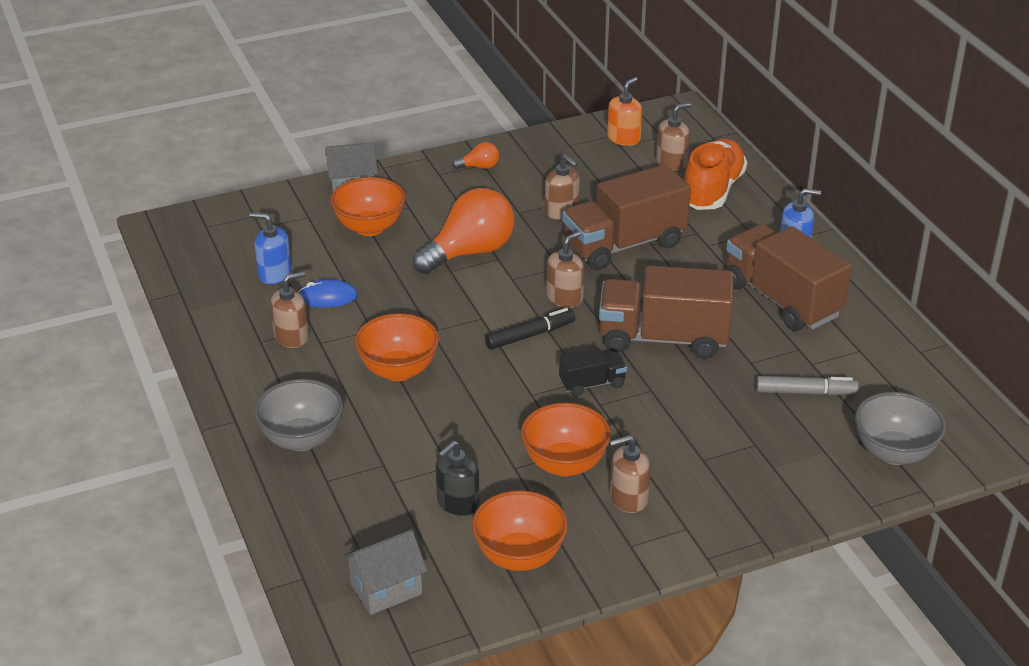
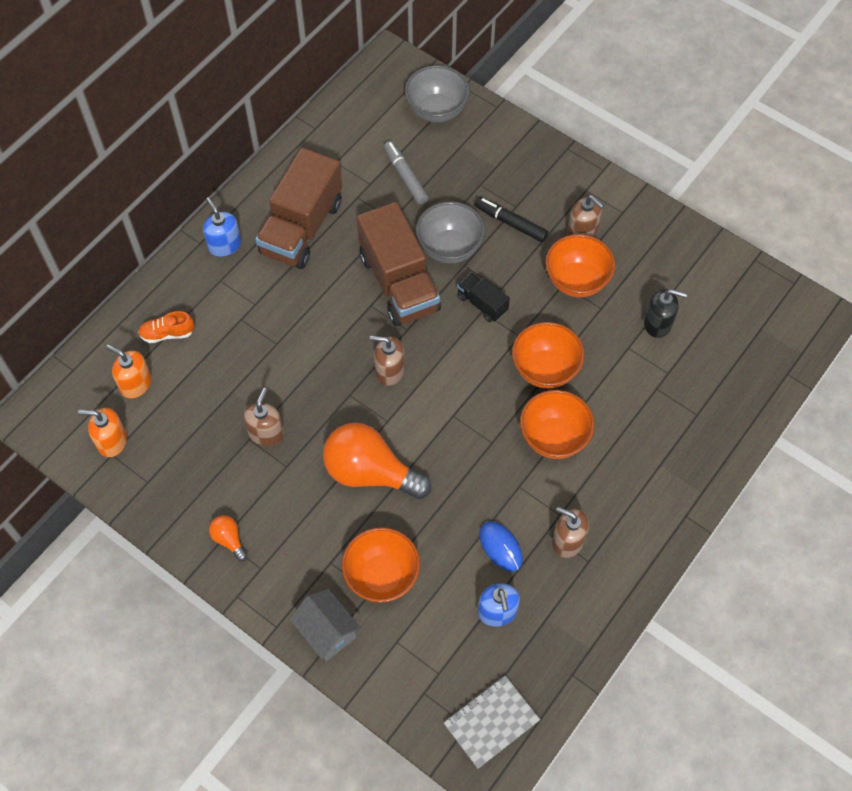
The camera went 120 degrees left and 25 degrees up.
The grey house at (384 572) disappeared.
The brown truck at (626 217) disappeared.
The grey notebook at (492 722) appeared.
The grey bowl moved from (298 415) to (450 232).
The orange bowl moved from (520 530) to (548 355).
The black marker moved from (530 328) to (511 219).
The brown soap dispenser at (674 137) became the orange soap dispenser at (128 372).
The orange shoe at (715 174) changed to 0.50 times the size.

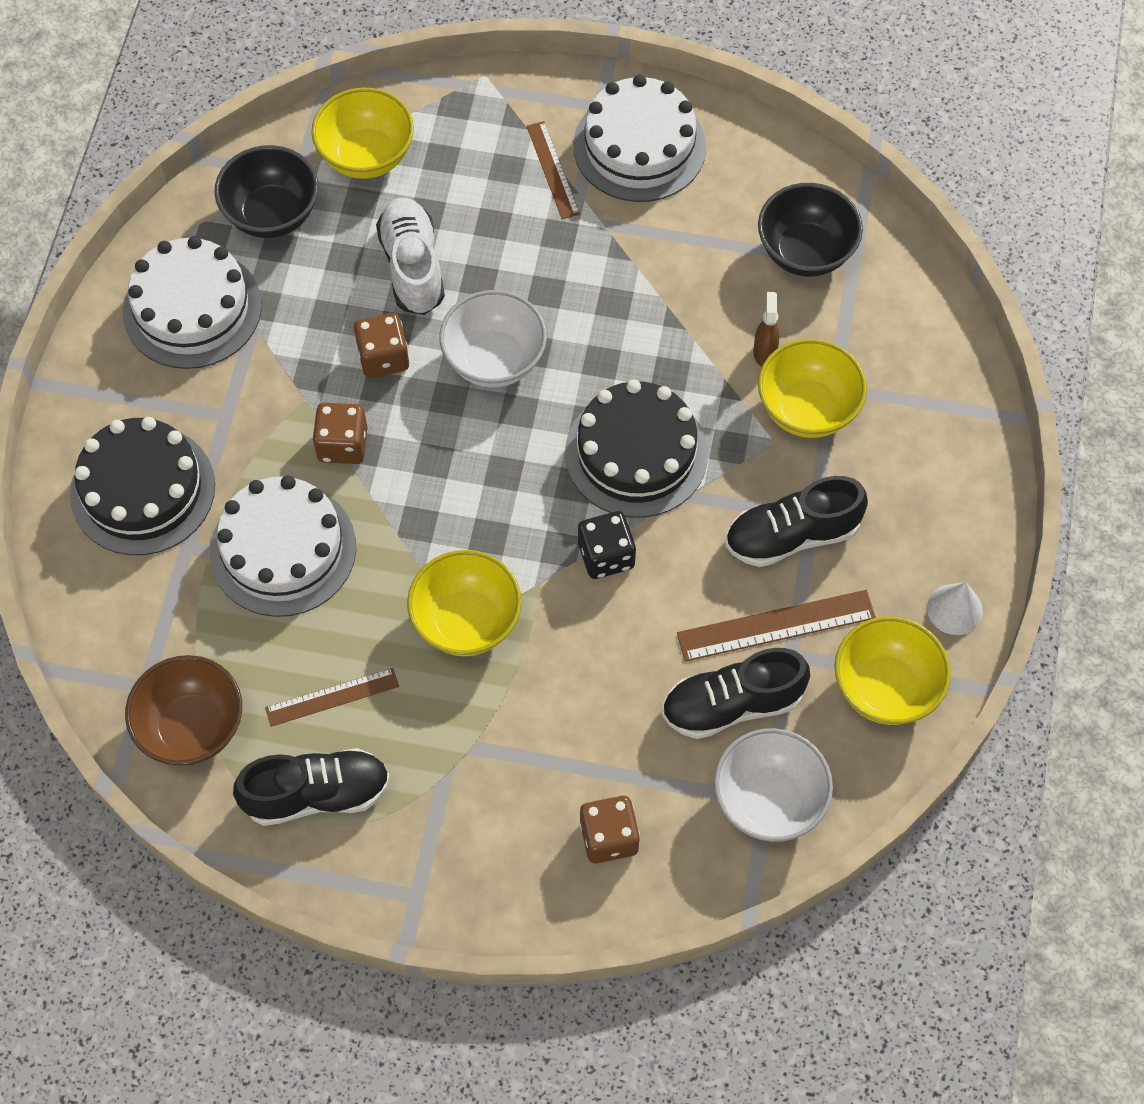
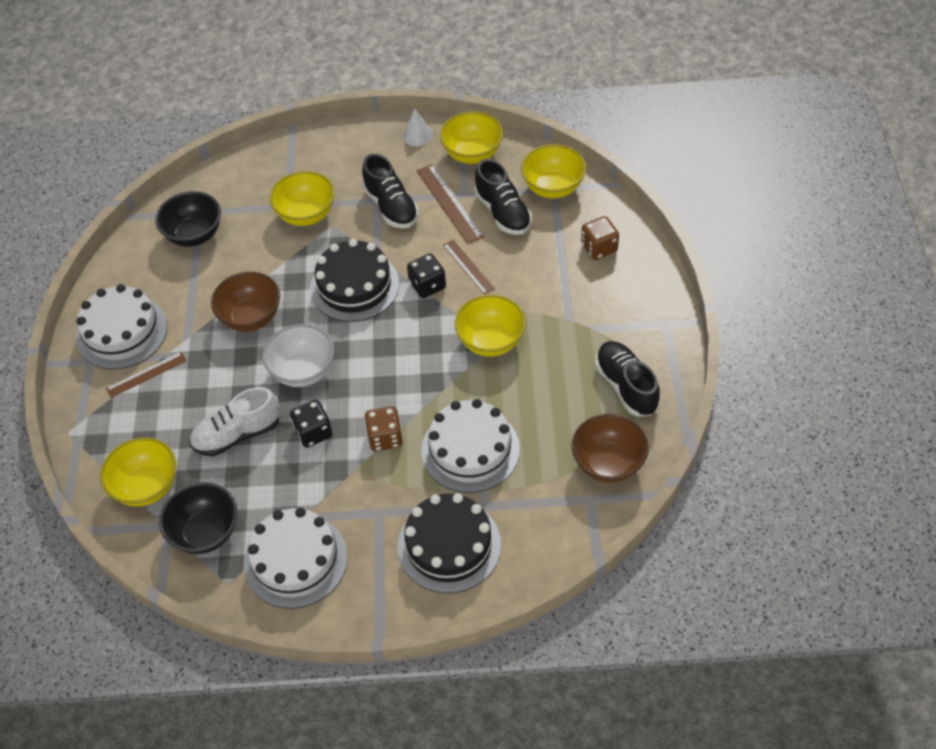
The camera went 100 degrees left and 10 degrees down.
The brown spray bottle at (766 329) disappeared.
The brown bowl at (245 302) appeared.
The brown ruler moved from (332 697) to (469 267).
The brown dice at (381 345) became the black dice at (311 424).
The white bowl at (773 785) became the yellow bowl at (553 171).

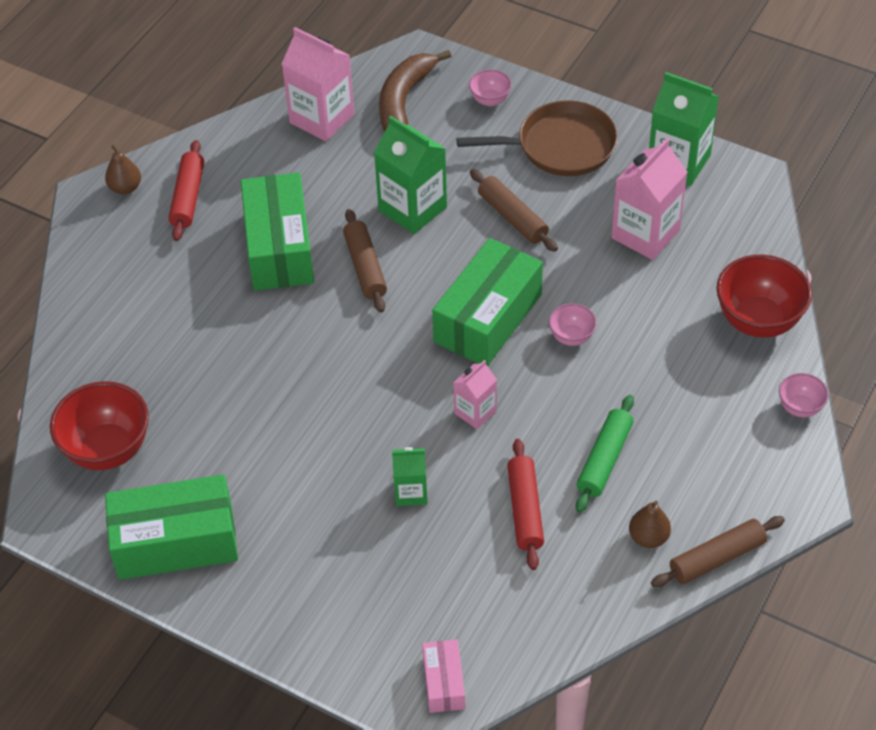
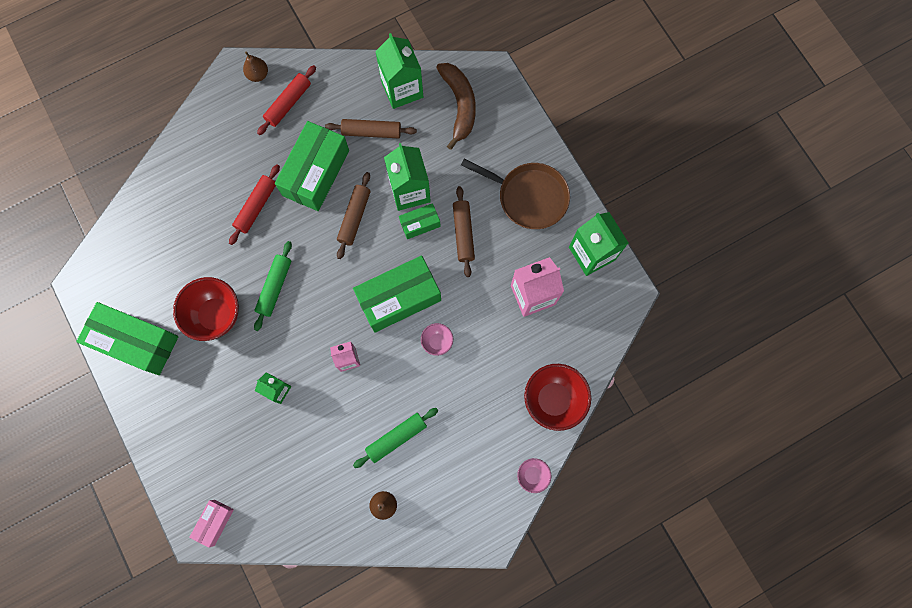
The camera went 30 degrees right and 25 degrees up.
The pink bowl at (490 87) disappeared.
The green rolling pin at (273 286) appeared.
The green box at (420 221) appeared.
The red bowl moved from (99 425) to (206 309).
The red rolling pin moved from (525 504) to (254 204).
The brown rolling pin moved from (718 551) to (371 129).
The pink carton at (318 84) became the green carton at (399 71).
The brown banana at (415 90) turned 120 degrees clockwise.

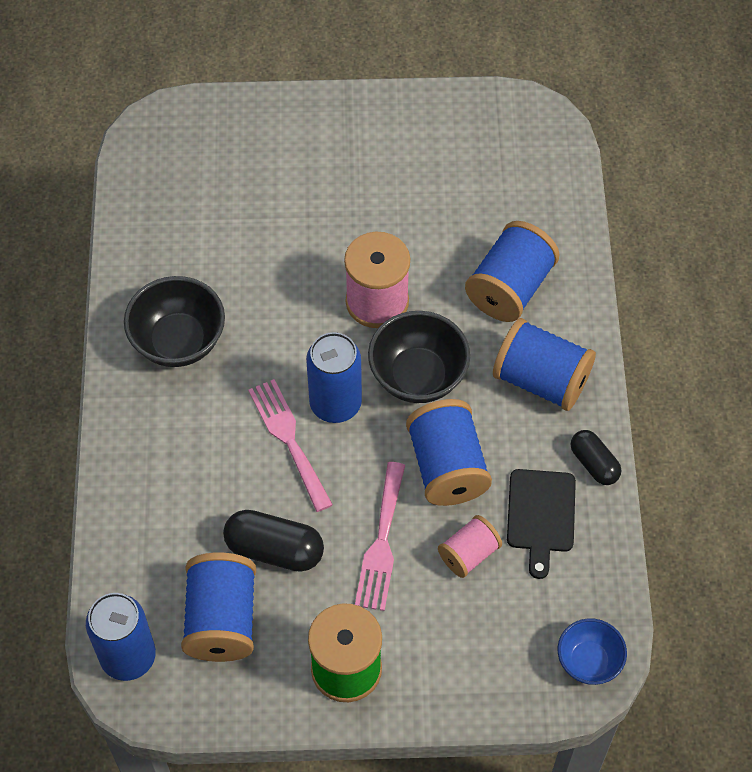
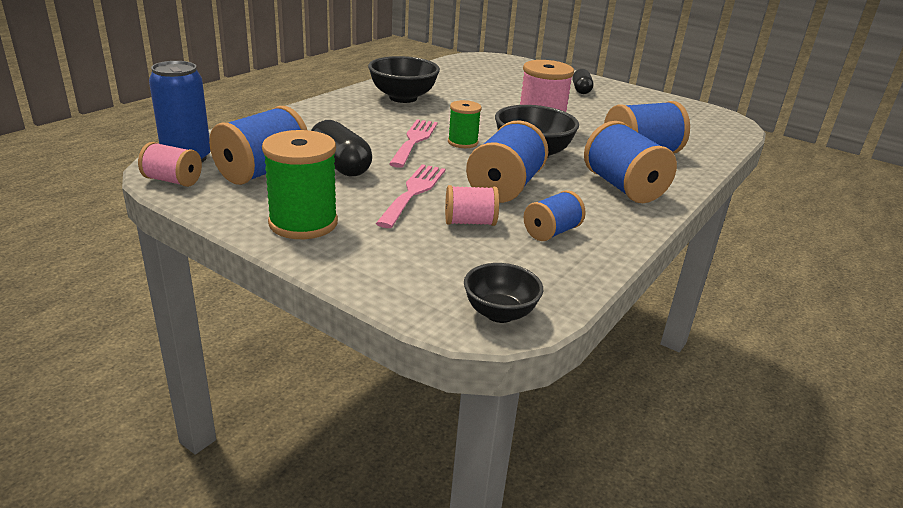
The camera went 35 degrees right and 30 degrees down.
The pink spool at (170 164) appeared.
The black capsule moved from (596 457) to (583 81).
The blue can at (334 377) was replaced by the green spool at (465 124).
The black cutting board at (541 524) was replaced by the blue spool at (555 215).
The blue bowl at (592 651) became the black bowl at (503 293).
The pink fork at (380 536) turned 150 degrees clockwise.

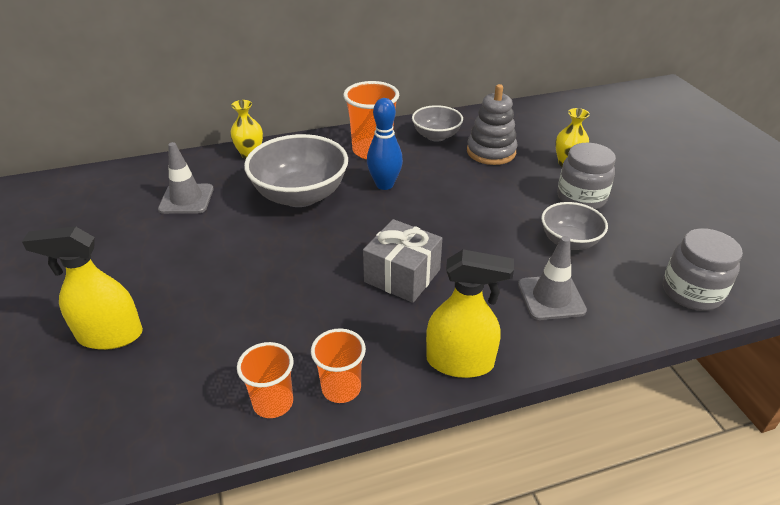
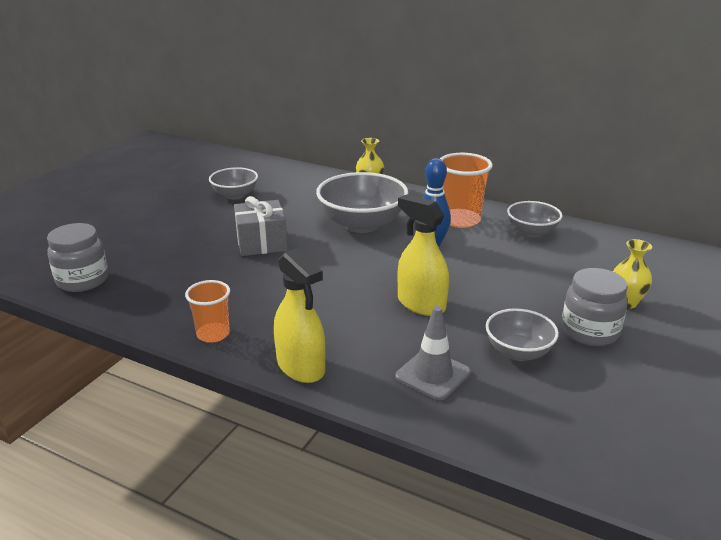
The camera went 45 degrees right and 10 degrees down.
The grey traffic cone at (186 178) disappeared.
The orange cup at (265 380) disappeared.
The grey stacking toy at (492 124) disappeared.
The grey bowl at (233 183) appeared.
The yellow spray bottle moved from (82 288) to (423 255).
The grey gift moved from (402 261) to (260 226).
The grey jar moved from (703 269) to (77 257).

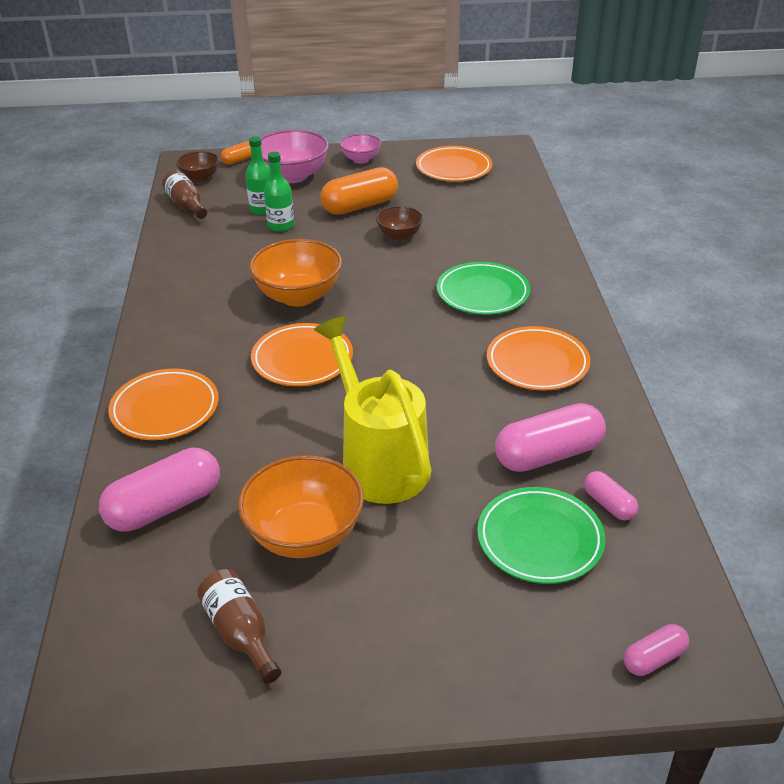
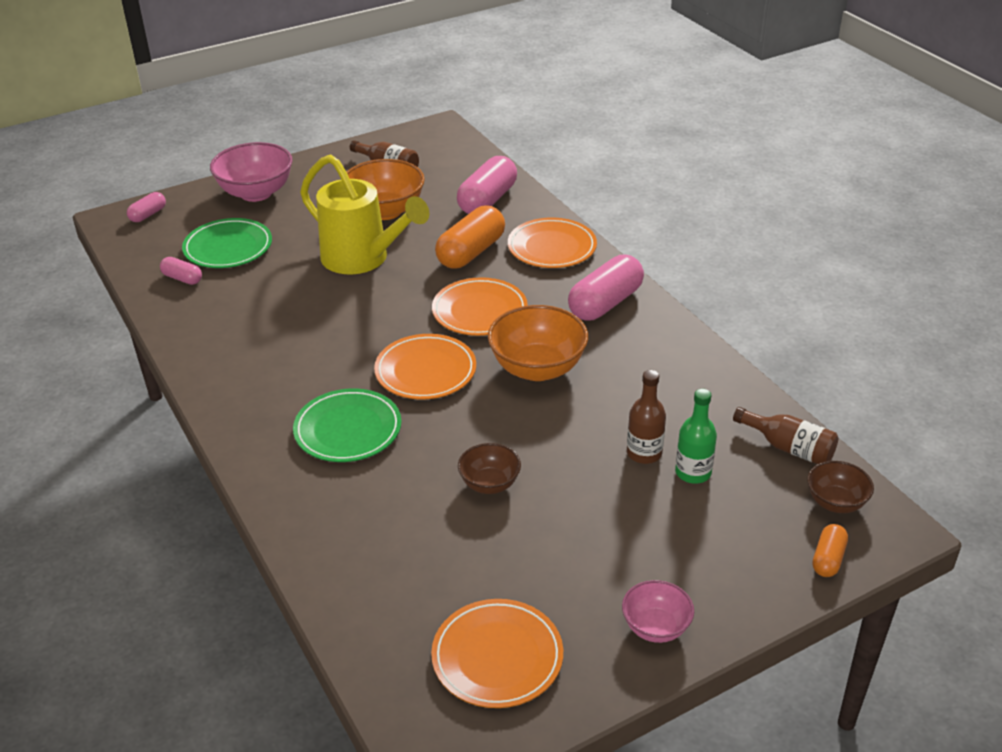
The camera went 155 degrees right and 0 degrees up.
The pink bowl moved from (295 156) to (251 172).
The orange capsule moved from (359 191) to (470 237).
The orange plate moved from (538 358) to (425 366).
The pink capsule moved from (550 437) to (606 287).
The green bottle at (279 192) became the brown bottle at (646 417).

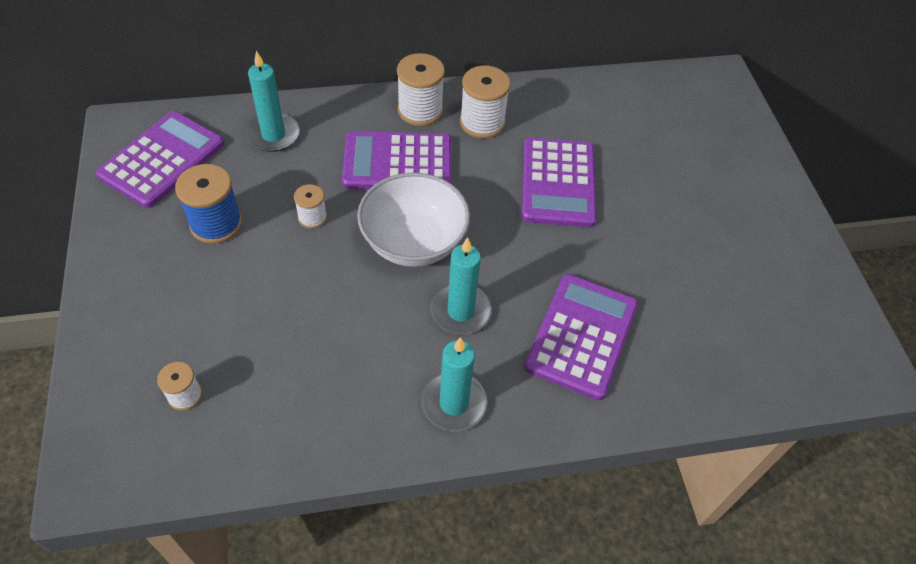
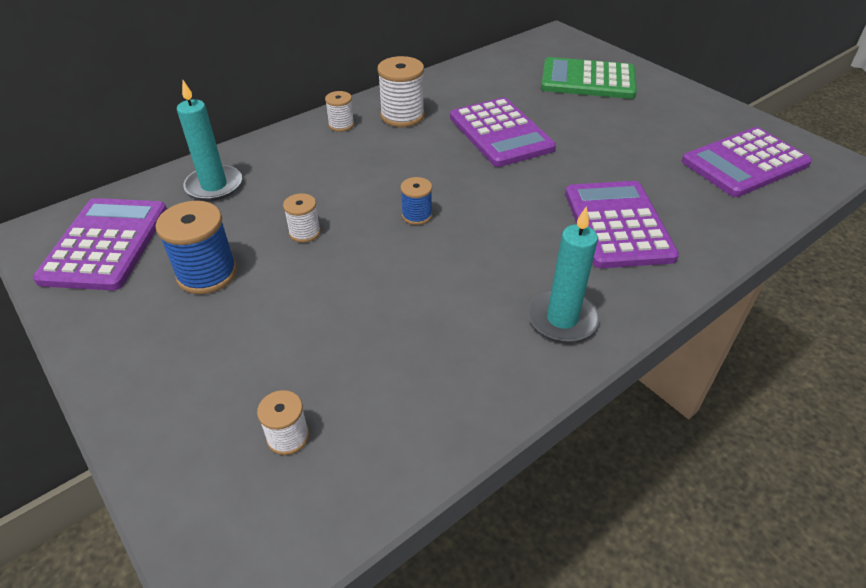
The camera went 25 degrees left and 10 degrees down.
The turquoise candle at (461 286) disappeared.
The green calculator at (589 78) appeared.
The purple calculator moved from (397 160) to (747 162).
The white bowl at (413 219) was replaced by the blue spool at (416 201).
The white spool at (421 89) changed to 0.57 times the size.

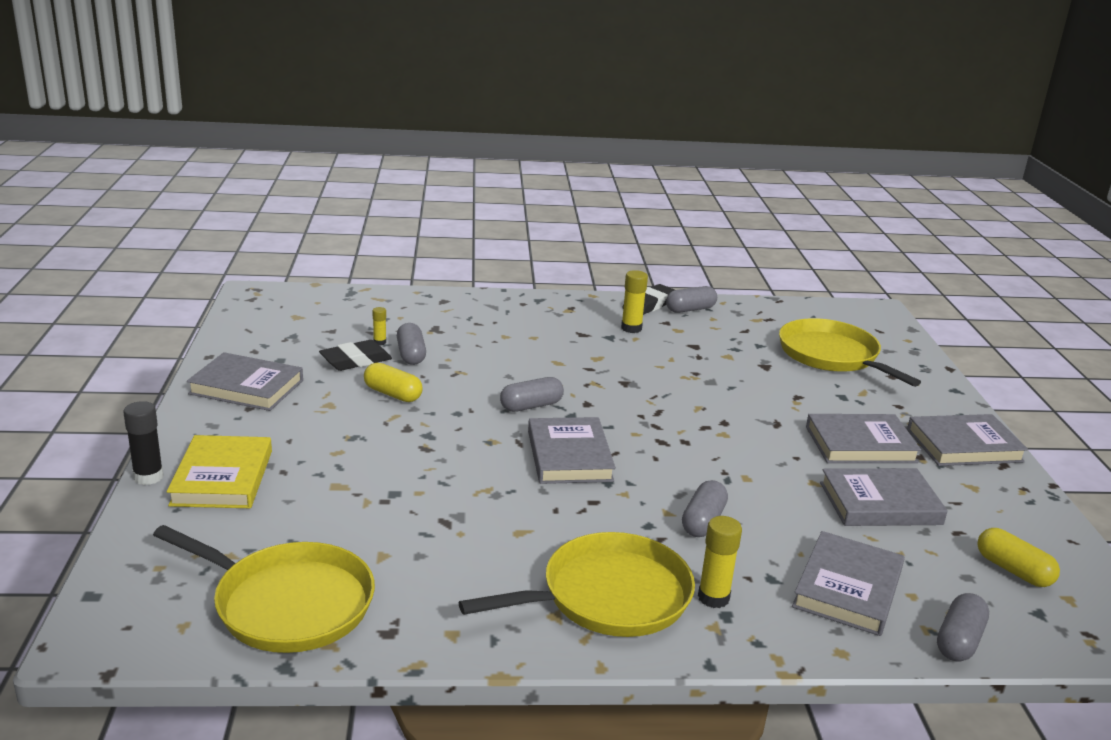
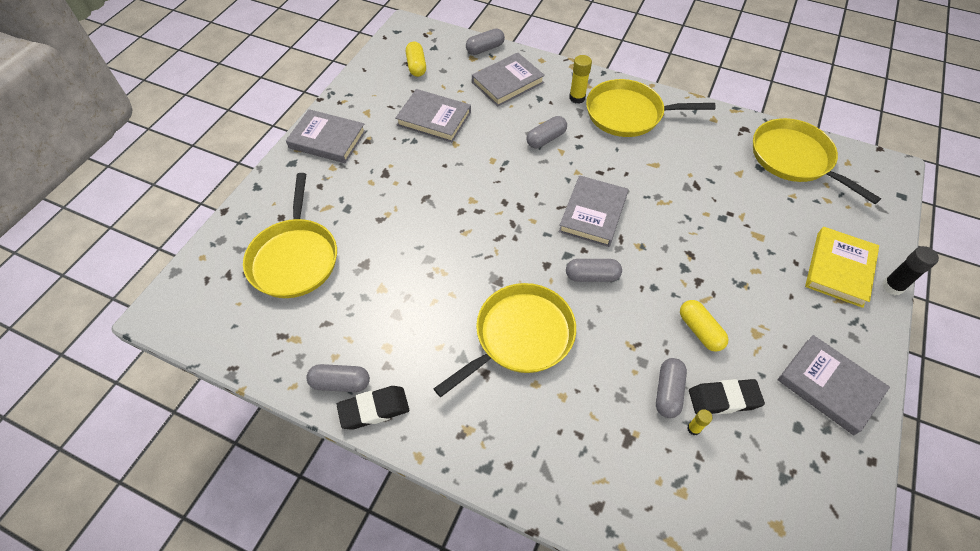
The camera went 150 degrees left and 30 degrees up.
The yellow glue stick at (634 301) disappeared.
The grey book at (863 438) disappeared.
The yellow pan at (504 340) appeared.

